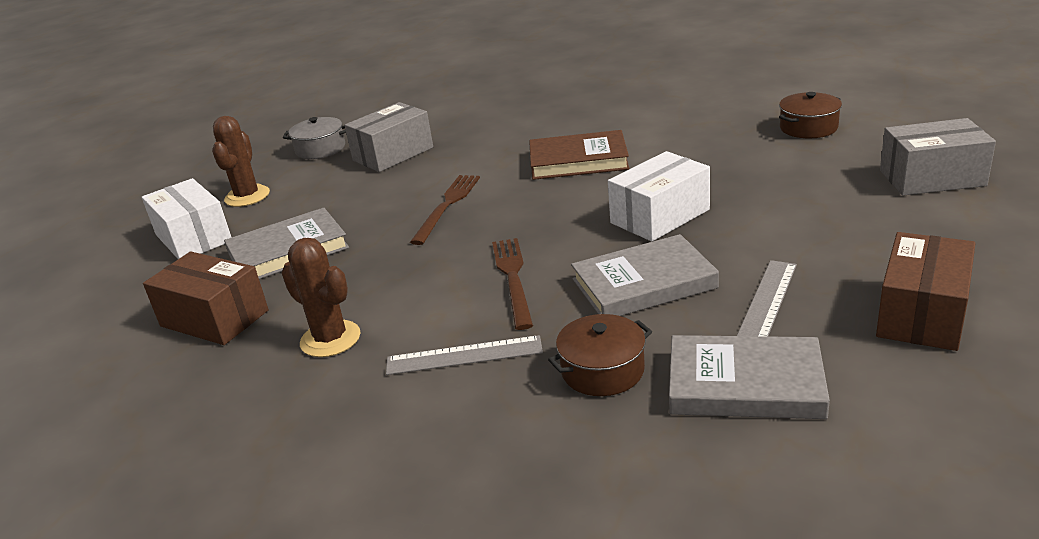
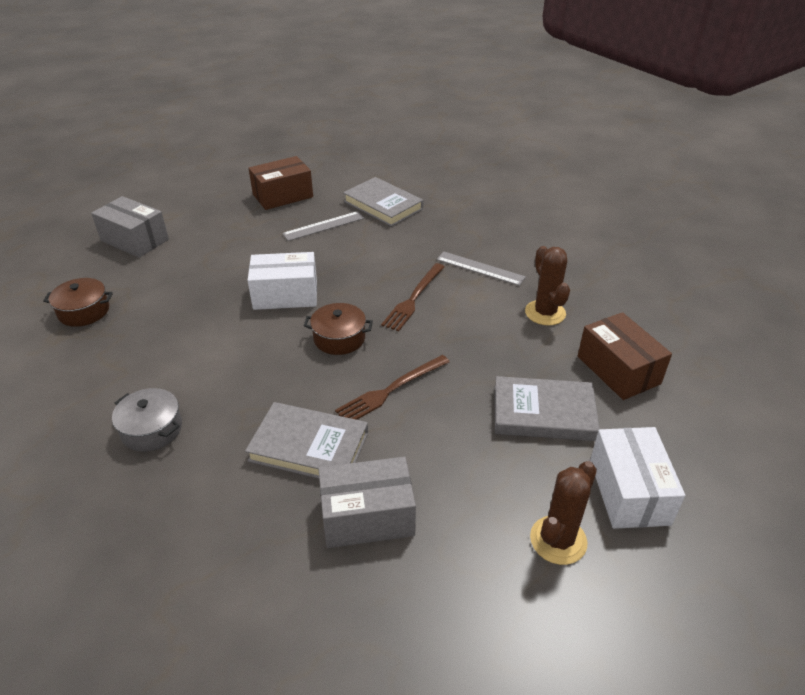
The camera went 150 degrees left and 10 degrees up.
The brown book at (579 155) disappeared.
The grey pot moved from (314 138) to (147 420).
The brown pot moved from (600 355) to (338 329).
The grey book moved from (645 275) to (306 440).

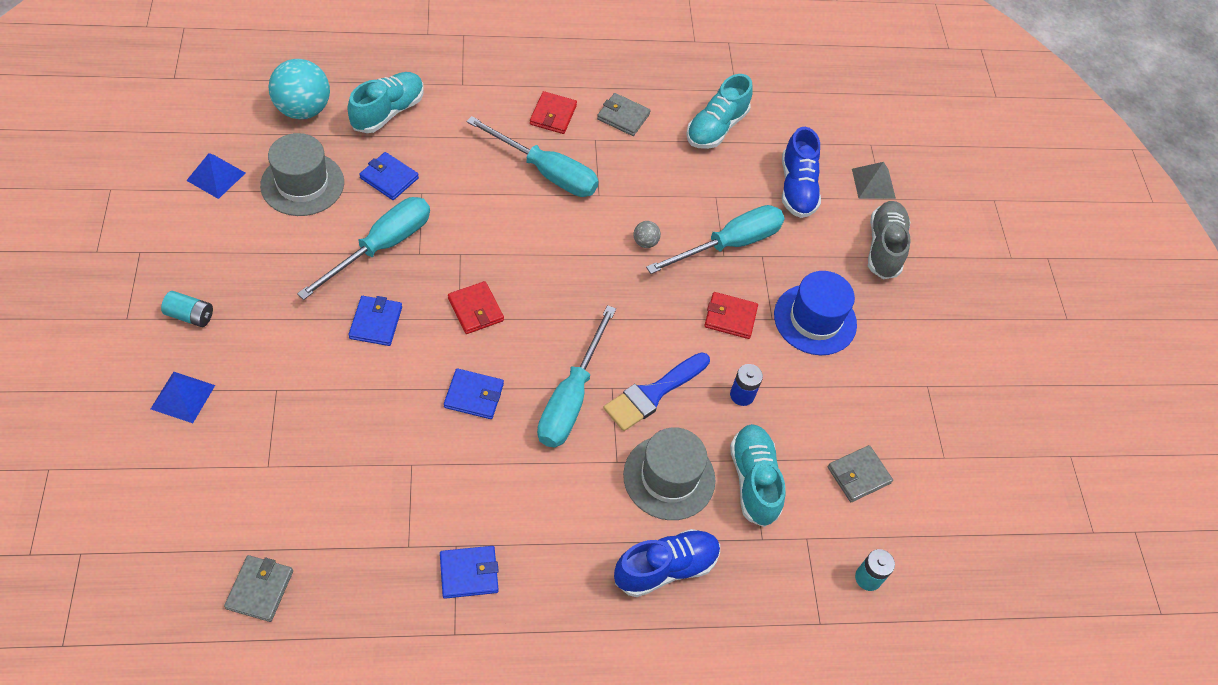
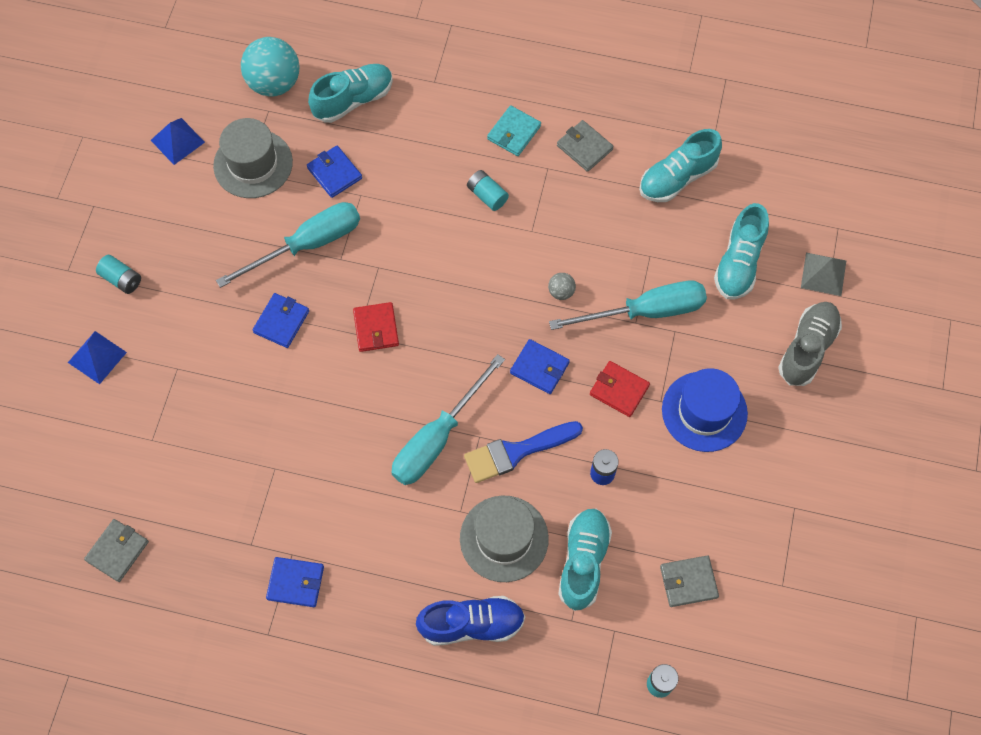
The camera went 25 degrees right and 10 degrees up.
The blue wallet moved from (474 393) to (540 366).
The turquoise screwdriver at (532 156) was replaced by the turquoise battery at (488 190).
The red wallet at (553 112) became the turquoise wallet at (514 130).
The blue shoe at (801 172) became the turquoise shoe at (741 251).

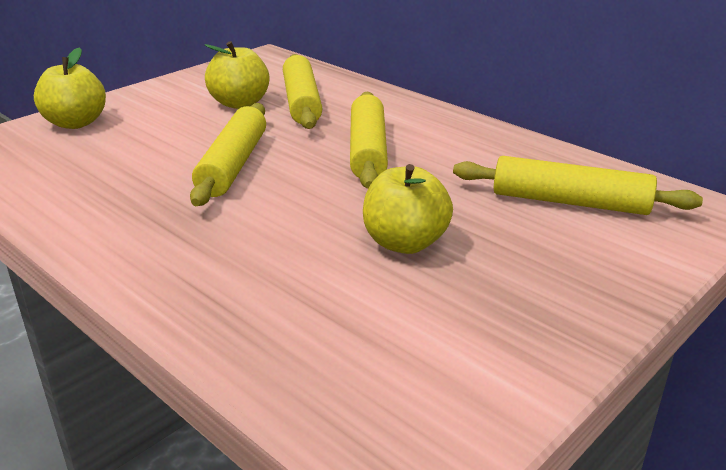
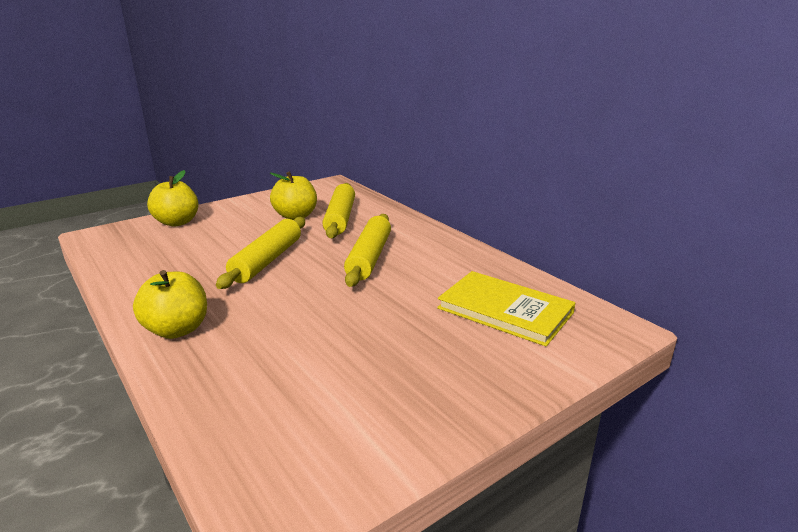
The camera went 10 degrees right and 5 degrees down.
The yellow apple moved from (408 209) to (170 304).
The yellow rolling pin at (578 185) was replaced by the yellow book at (506 308).

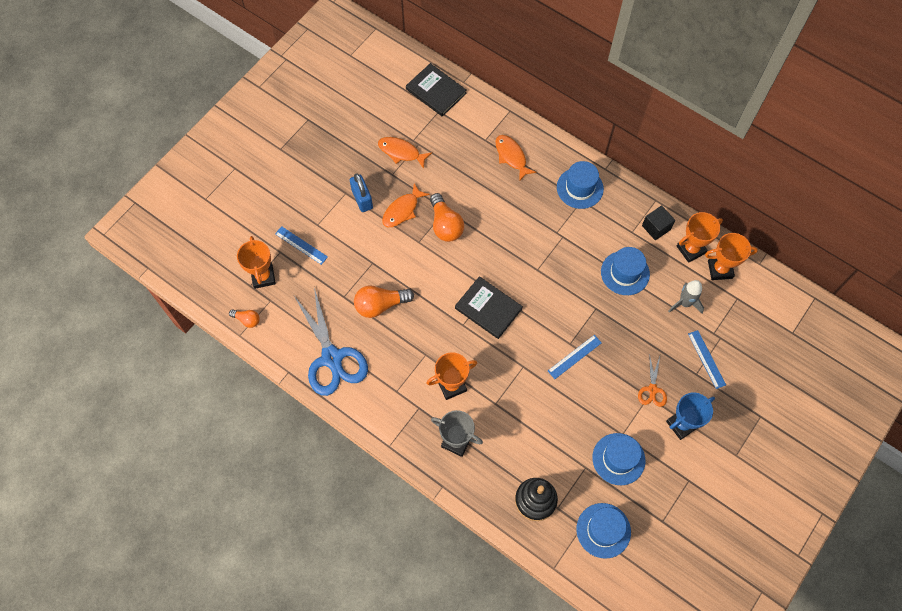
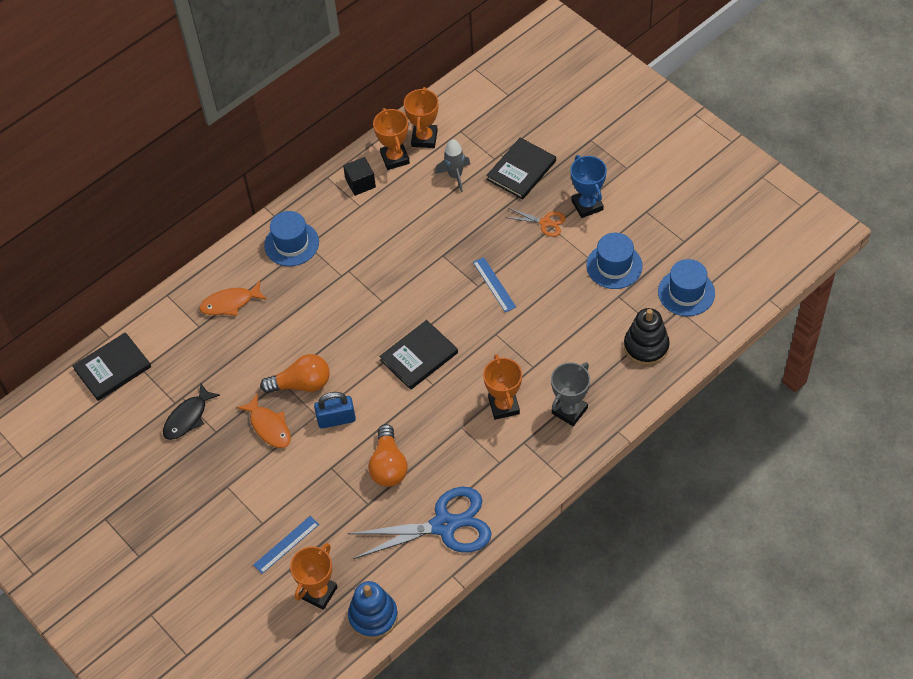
The camera went 75 degrees left and 10 degrees down.
The blue hat at (625 271) disappeared.
The blue padlock moved from (361 192) to (335 410).
The orange light bulb at (244 319) was replaced by the blue stacking toy at (373 610).
The blue ruler at (707 359) was replaced by the black book at (521 169).
The orange fish at (405 153) became the black fish at (191 412).
The orange trophy at (256 262) turned 60 degrees counterclockwise.

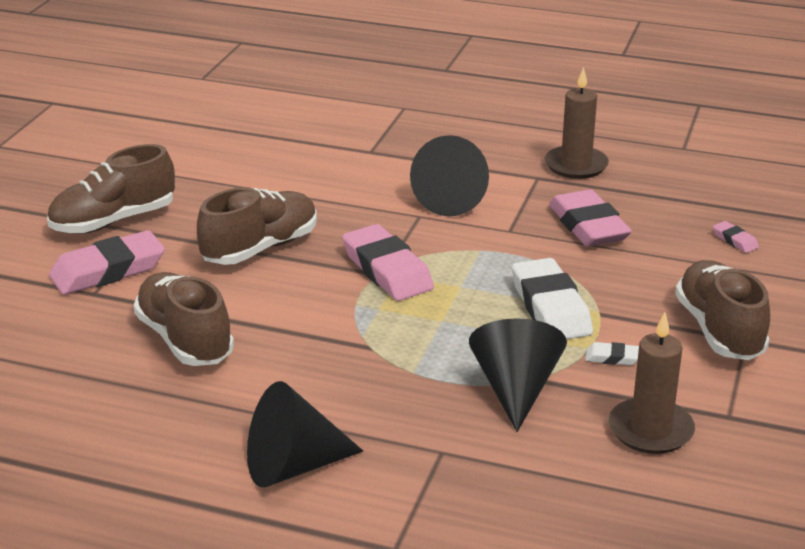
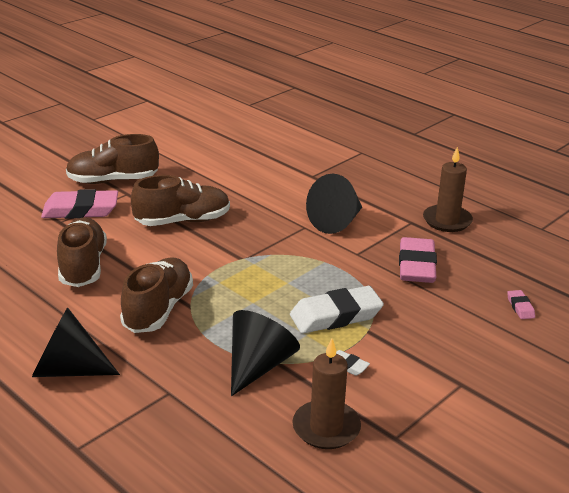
The camera went 25 degrees right and 0 degrees up.
The pink eraser at (388 262) disappeared.
The brown shoe moved from (722 310) to (156 295).
The white eraser at (552 298) turned 60 degrees clockwise.

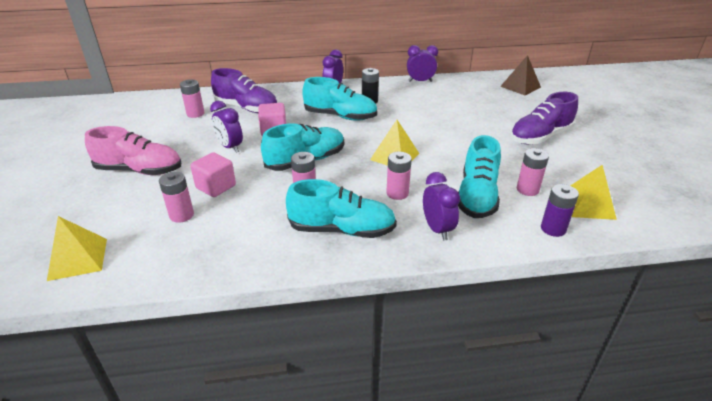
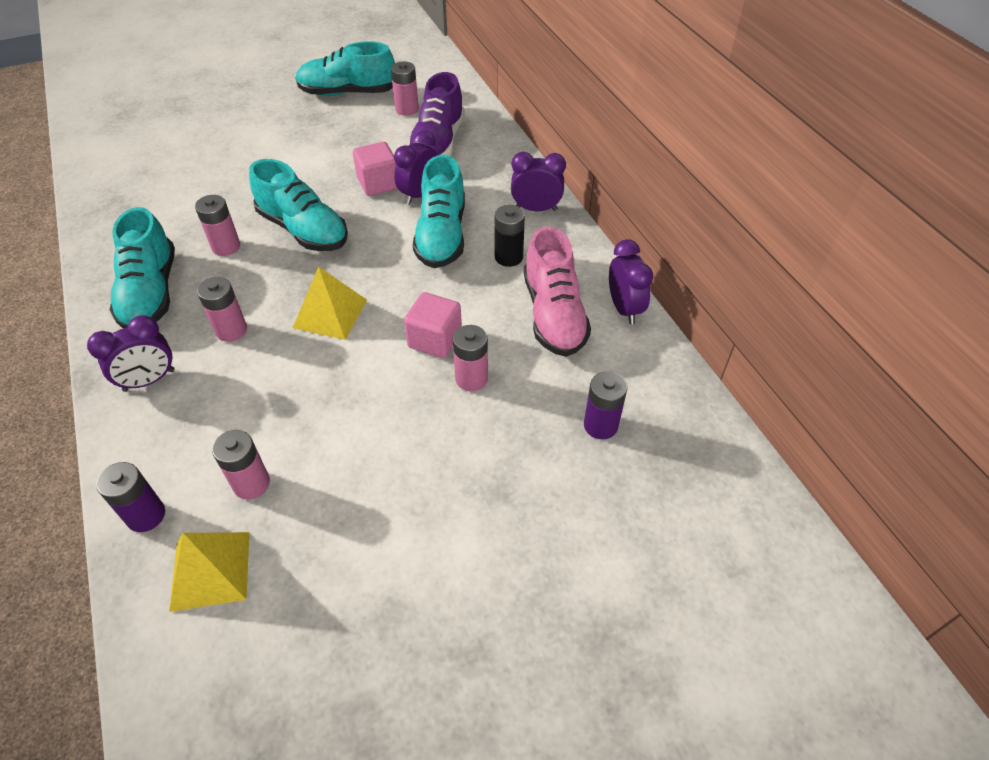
The camera went 75 degrees right and 15 degrees up.
The yellow pyramid at (77 248) disappeared.
The brown pyramid at (520 75) disappeared.
The purple shoe at (544 118) disappeared.
The purple battery at (605 405) appeared.
The pink shoe moved from (133 150) to (557 292).
The pink battery moved from (176 197) to (470 358).
The pink cube moved from (213 174) to (433 325).
The purple clock moved from (226 127) to (415 167).
The turquoise shoe moved from (479 176) to (345 68).

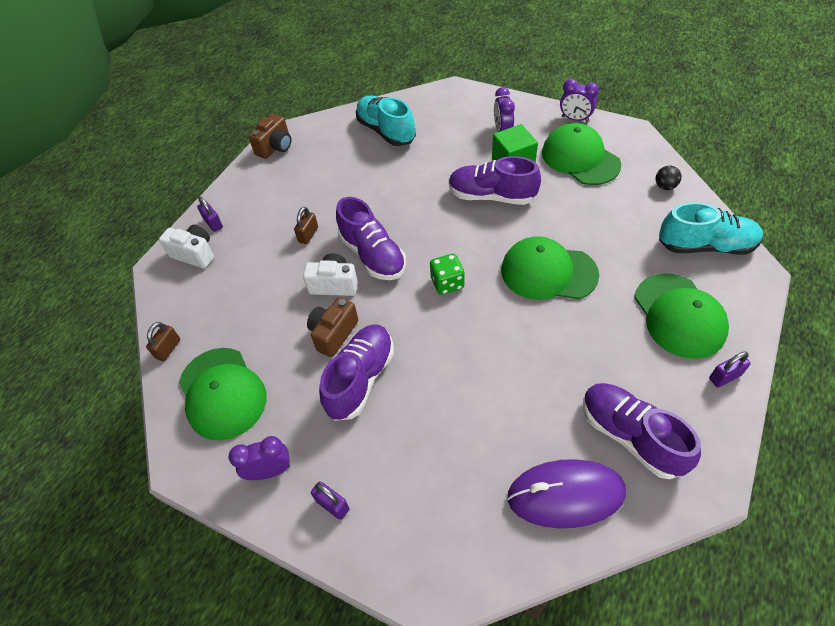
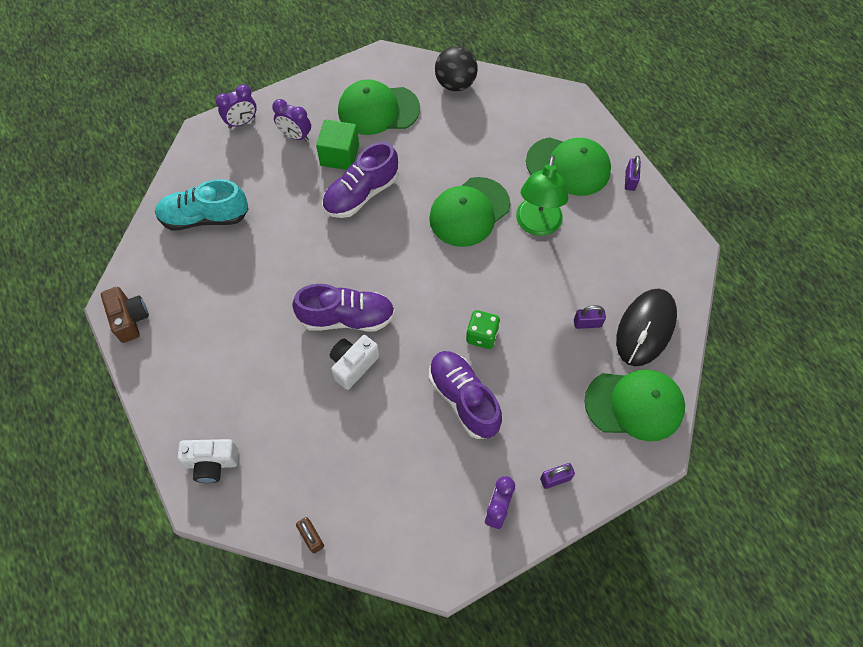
The camera went 60 degrees left and 10 degrees up.
The brown padlock at (306 225) disappeared.
The brown camera at (332 327) disappeared.
The purple shoe at (642 431) disappeared.
The turquoise shoe at (711 228) disappeared.
The green lamp at (542 195) appeared.
The green cap moved from (222 394) to (634 405).
The purple padlock moved from (210 214) to (590 317).
The green dice moved from (447 274) to (483 329).
The purple clock moved from (579 100) to (236 106).
The purple mouse at (566 493) became the black mouse at (646 327).
The white camera at (186 247) turned 150 degrees counterclockwise.
The black ball at (669 178) changed to 1.92 times the size.

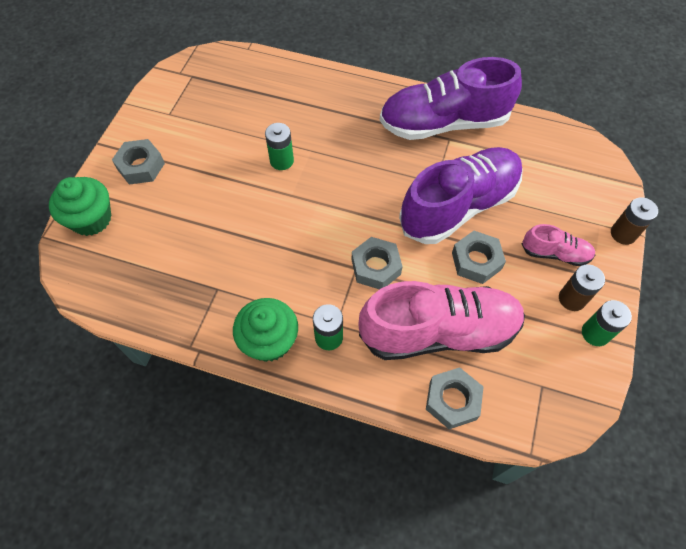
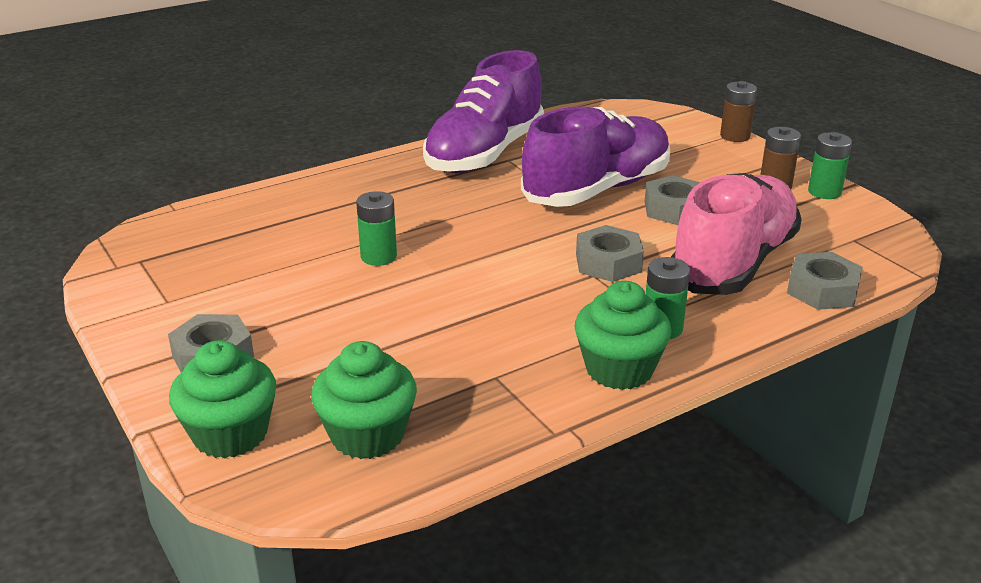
The camera went 50 degrees left and 30 degrees down.
The pink shoe at (558 245) disappeared.
The green cupcake at (364 400) appeared.
The purple shoe at (461 195) turned 45 degrees clockwise.

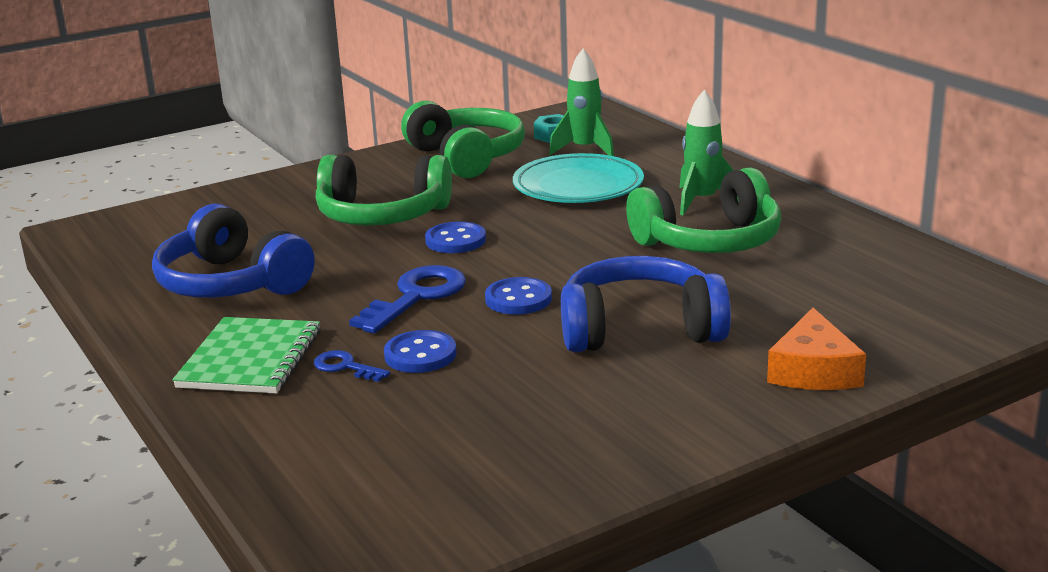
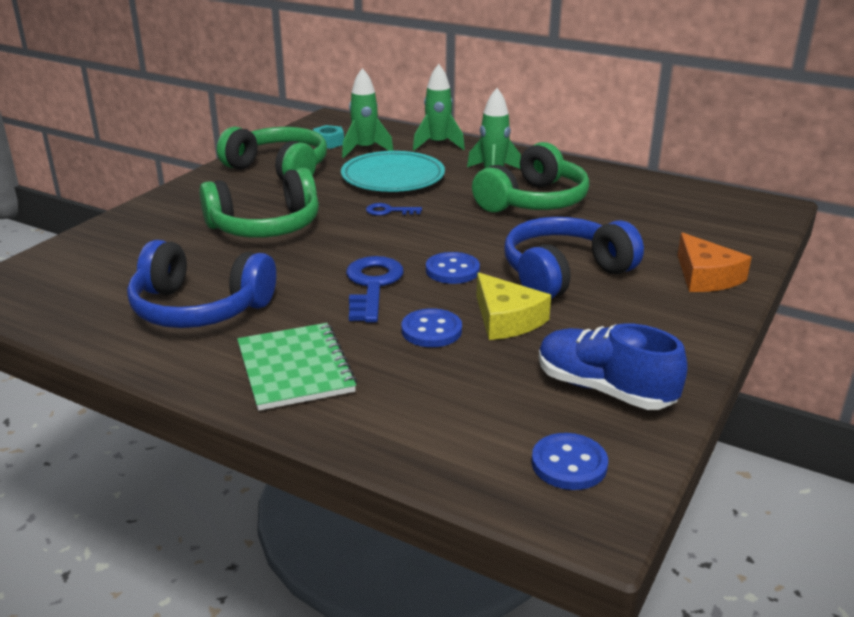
The camera went 30 degrees left and 5 degrees up.
The green rocket at (439 107) appeared.
The yellow cheese at (513 306) appeared.
The blue shoe at (613 366) appeared.
The blue key moved from (352 366) to (394 209).
The blue button moved from (455 237) to (570 461).

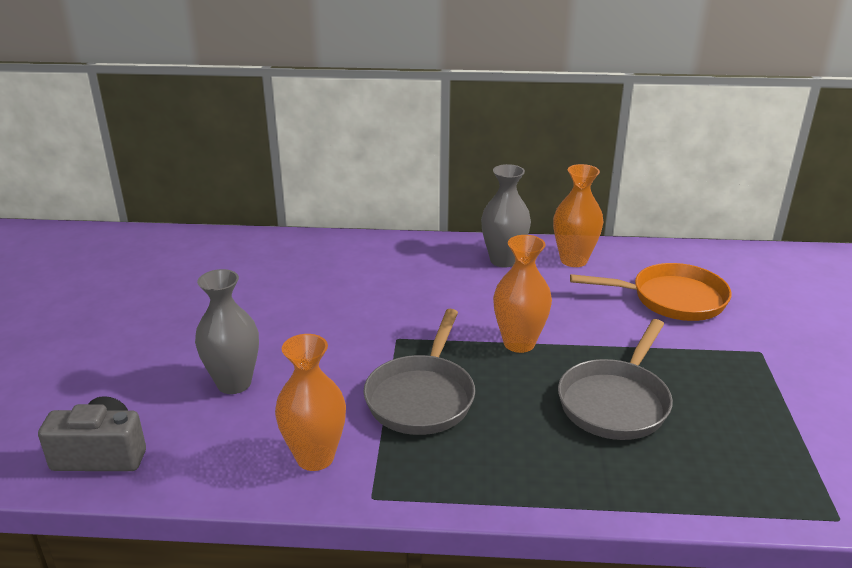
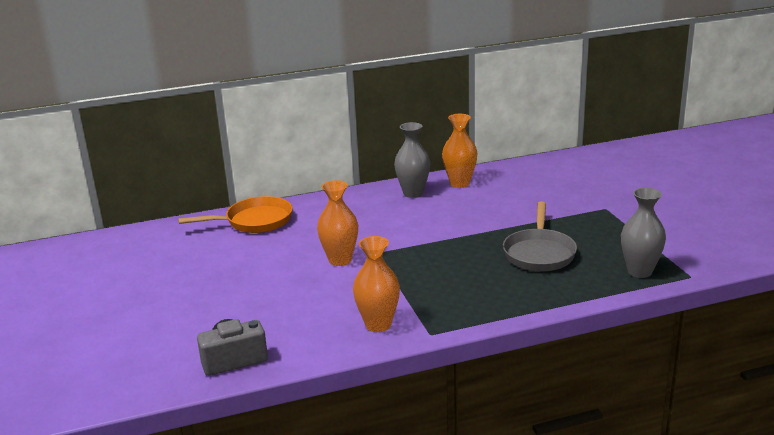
The camera went 20 degrees left and 5 degrees down.
The grey pan at (419 372) disappeared.
The grey vase moved from (227 331) to (643 233).
The orange vase moved from (522 294) to (337 223).
The orange pan moved from (651 292) to (235 214).

